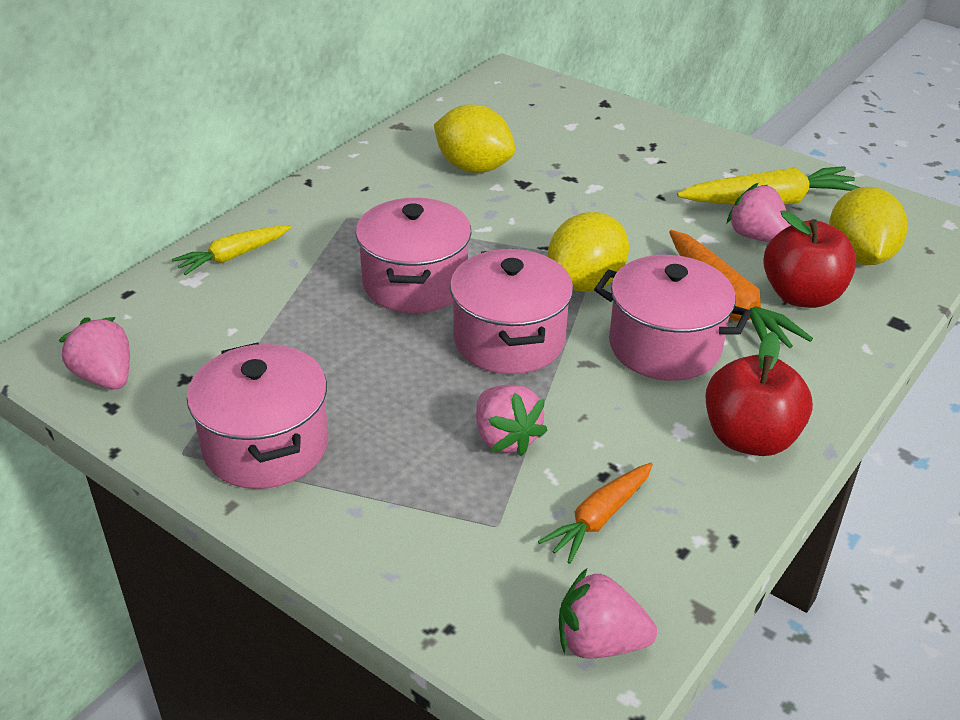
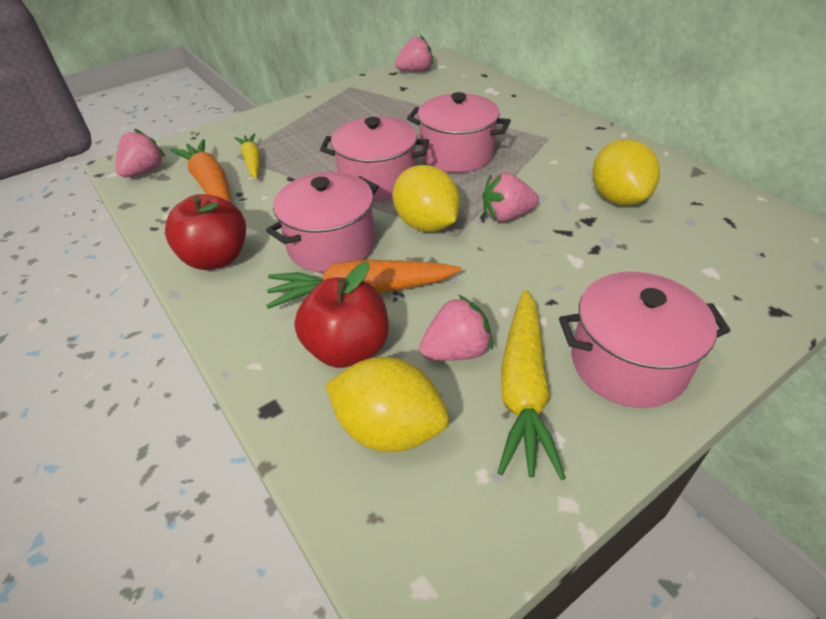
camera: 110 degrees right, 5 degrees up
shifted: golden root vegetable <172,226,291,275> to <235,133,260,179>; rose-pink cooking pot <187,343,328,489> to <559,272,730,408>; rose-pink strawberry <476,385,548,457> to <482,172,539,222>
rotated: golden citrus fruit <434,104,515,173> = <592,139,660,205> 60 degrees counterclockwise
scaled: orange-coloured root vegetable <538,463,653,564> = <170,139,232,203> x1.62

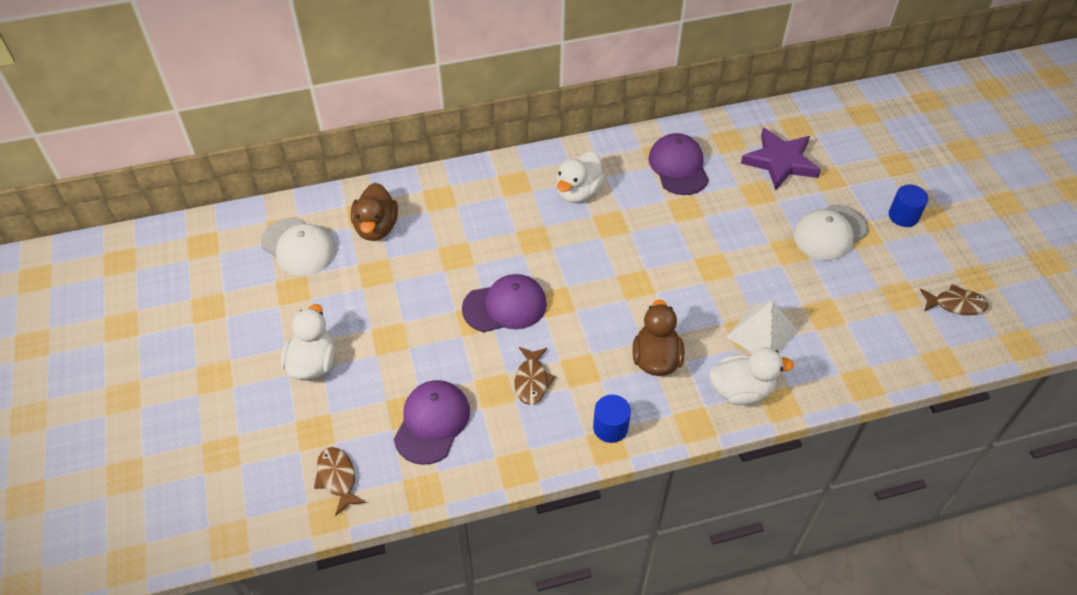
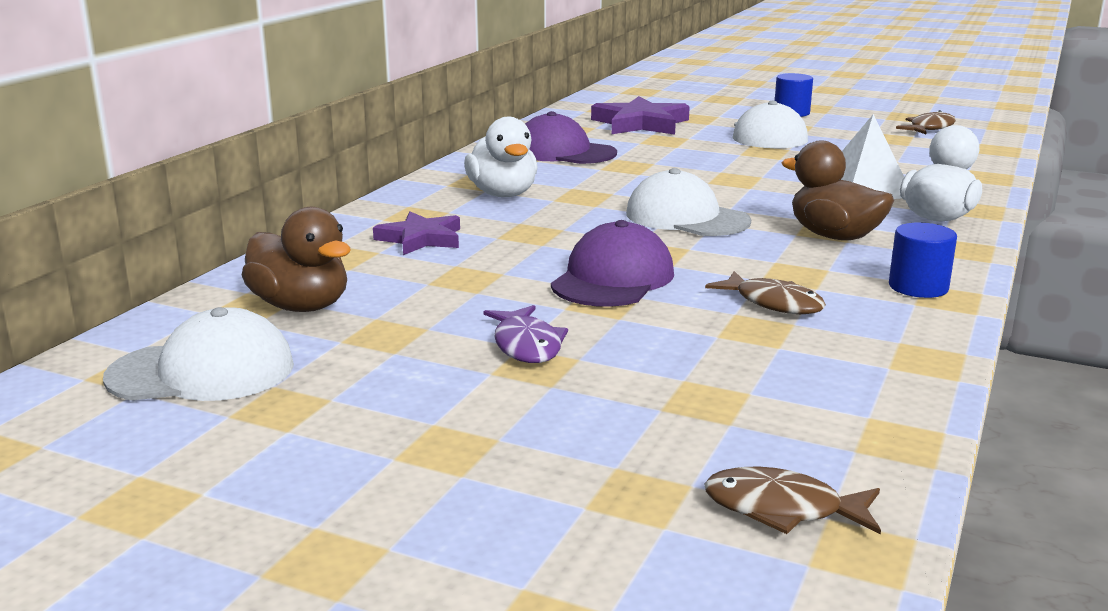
camera: 50 degrees left, 30 degrees down
gone: snow-white rubber duck <281,304,335,381>; royal purple cap <394,380,470,465>
new: royal purple star shape <373,212,460,255>; royal purple fish <484,305,568,363>; snow-white cap <626,168,751,236>

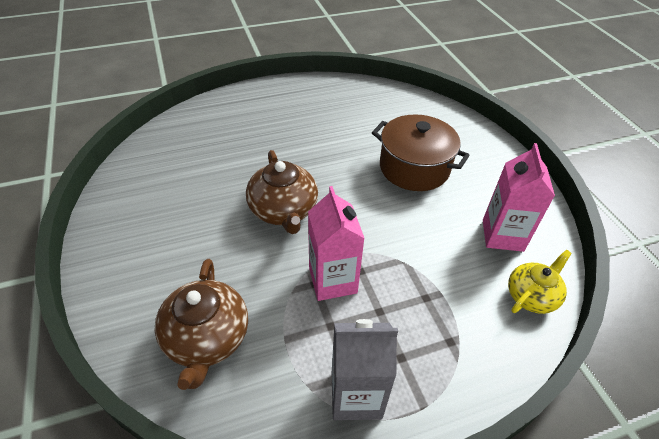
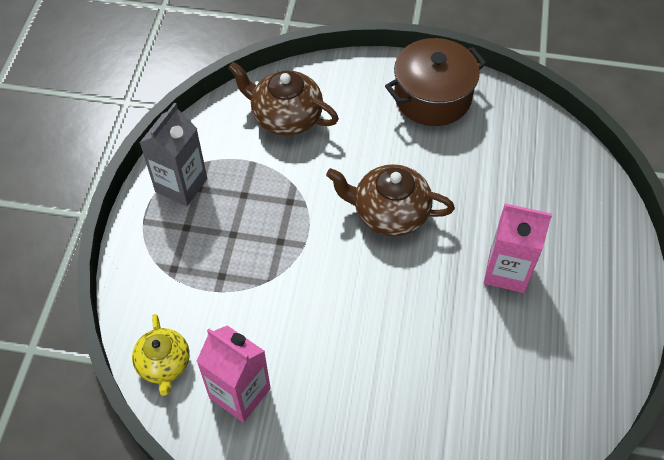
camera: 120 degrees right, 10 degrees up
shifted: rose-pink juice carton <308,186,365,301> to <484,204,552,293>; dark brown cooking pot <372,114,470,191> to <385,38,486,126>

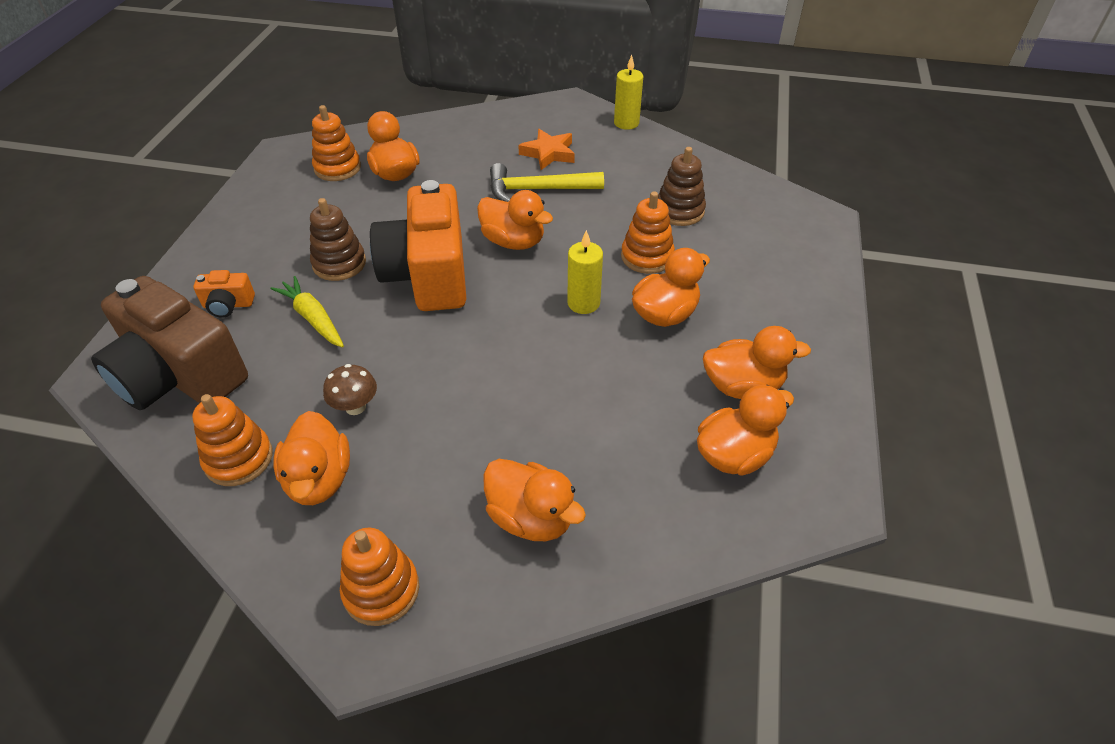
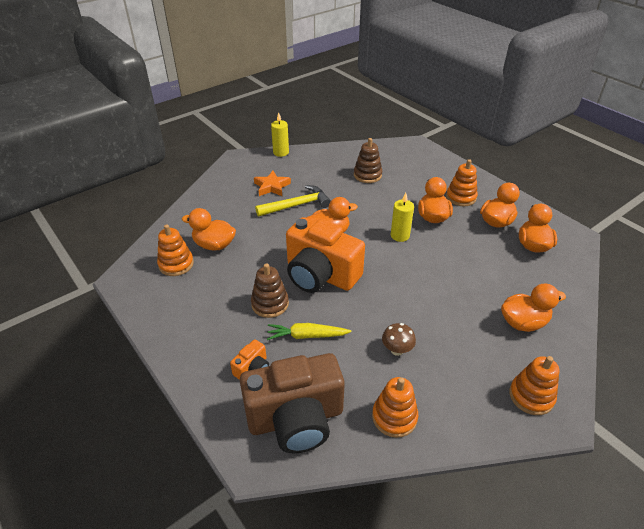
camera: 50 degrees left, 5 degrees down
gone: orange-coloured rubber duck <273,411,350,505>
shifted: orange-coloured stacking rings <621,191,675,274> to <446,159,478,206>
rotated: golden hammer <490,163,604,202> = <255,185,331,217> 150 degrees counterclockwise

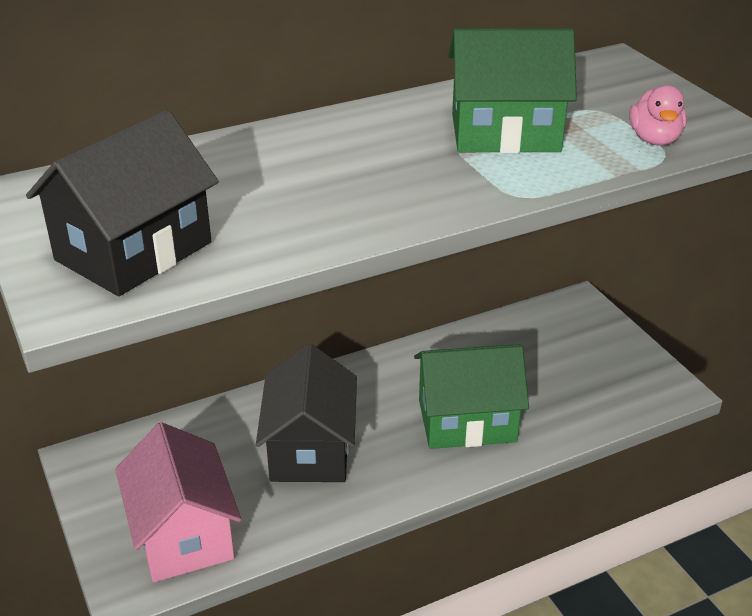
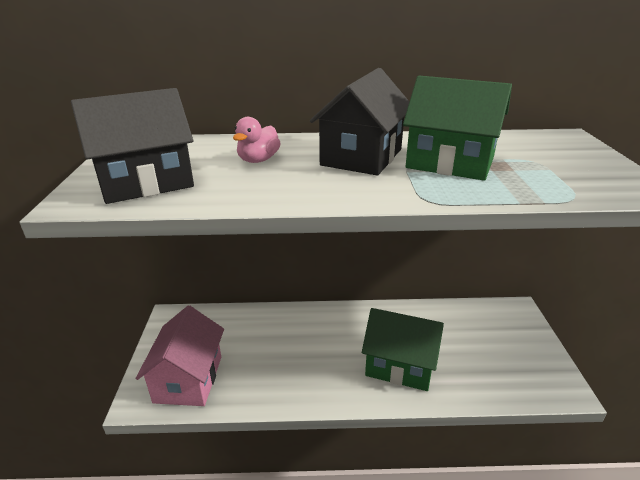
camera: 25 degrees right, 5 degrees down
shifted: jet-black cottage <256,344,357,482> to <310,68,409,175>; rose-pink rubber duck <629,85,687,145> to <233,117,281,163>

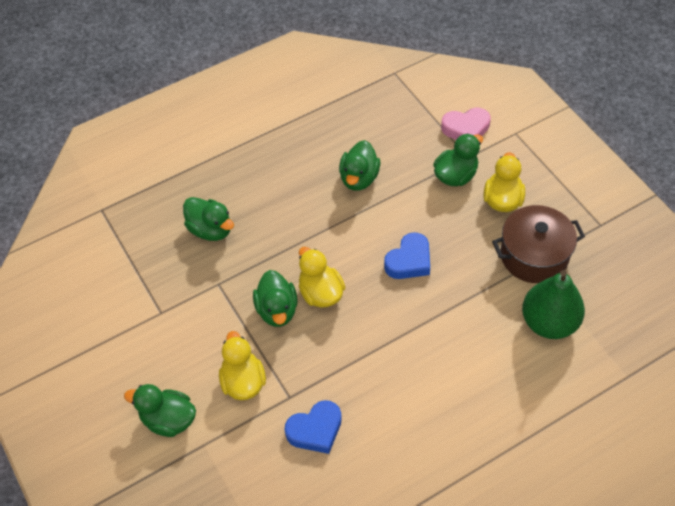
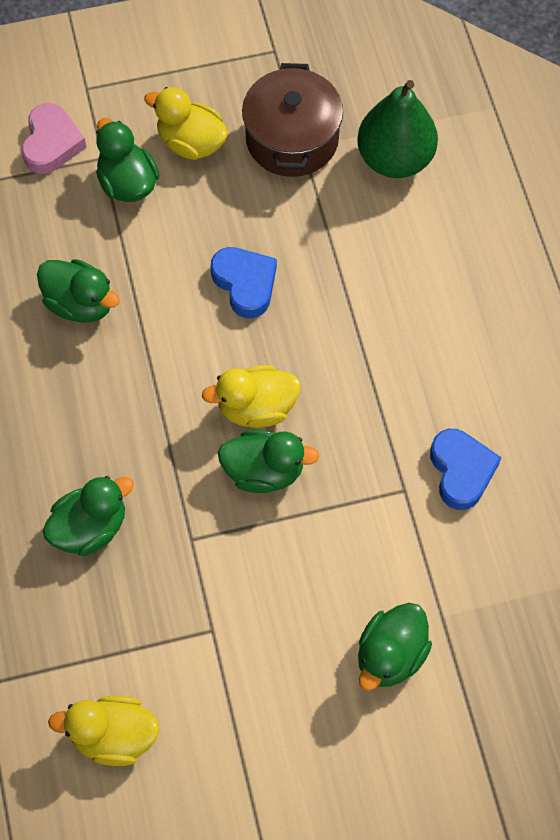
camera: 75 degrees left, 10 degrees up
shifted: golden rubber duck <219,331,266,400> to <48,696,160,766>

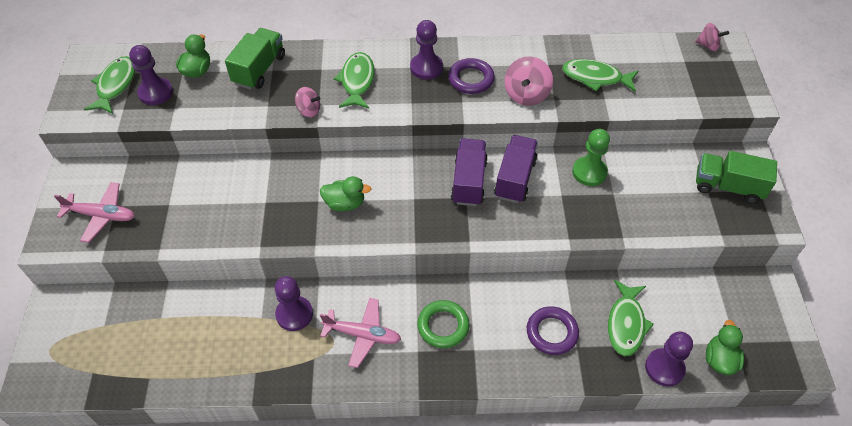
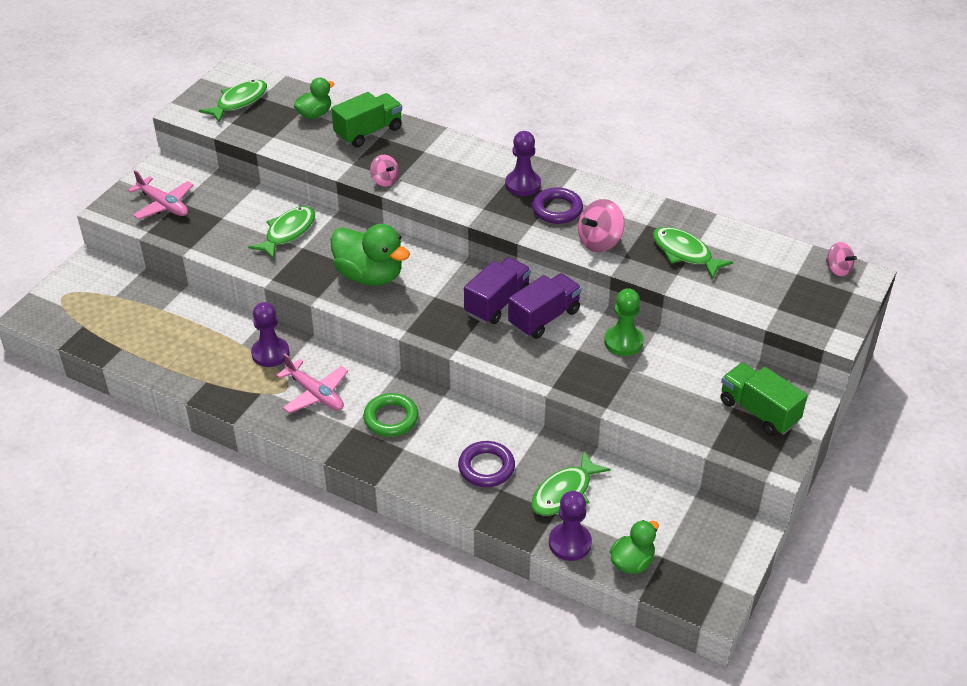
camera: 30 degrees right, 10 degrees down
gone: royal purple game pawn <129,45,173,105>
shifted: leaf-green fish <334,52,375,108> to <248,206,315,259>
scaled: leaf-green rubber duck <320,176,371,211> = <331,224,410,286> x1.72

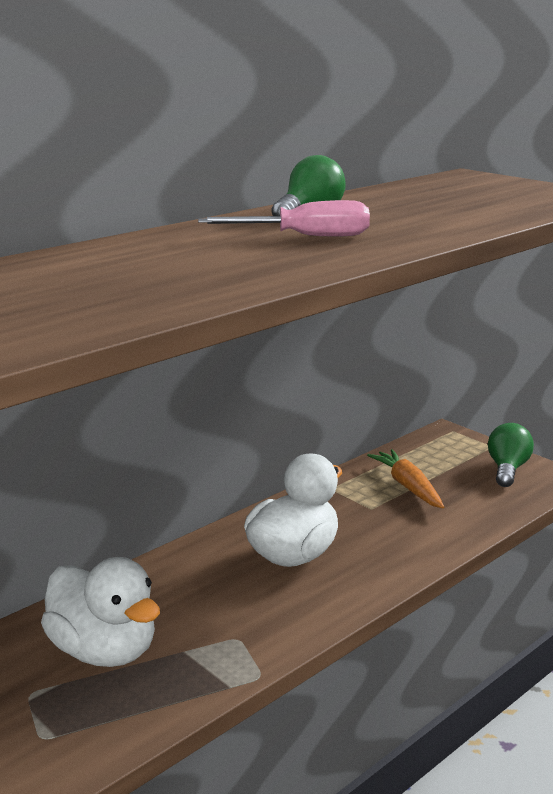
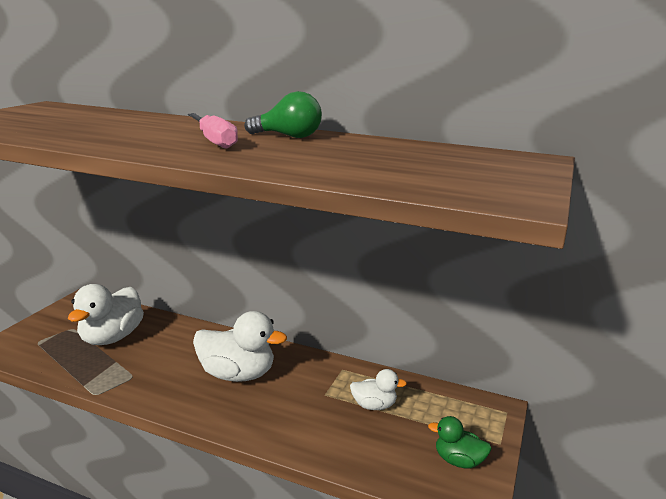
camera: 65 degrees right, 0 degrees up
swapped: orange-coloured root vegetable <367,449,444,508> to snow-white rubber duck <350,369,407,410>; leaf-green light bulb <488,423,534,487> to leaf-green rubber duck <428,416,492,468>

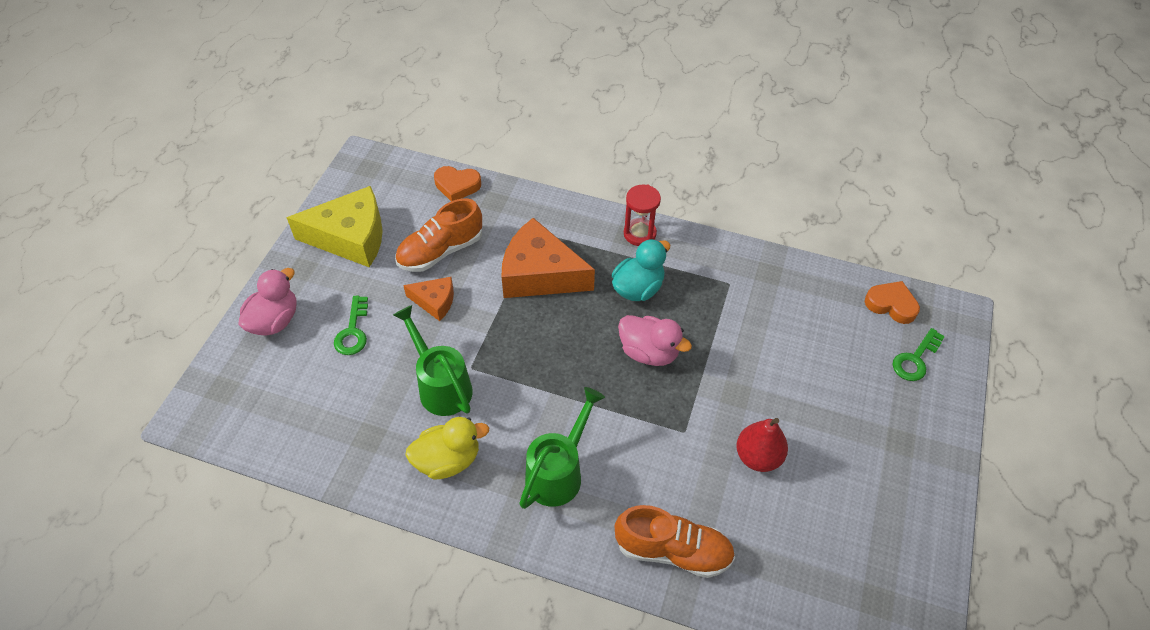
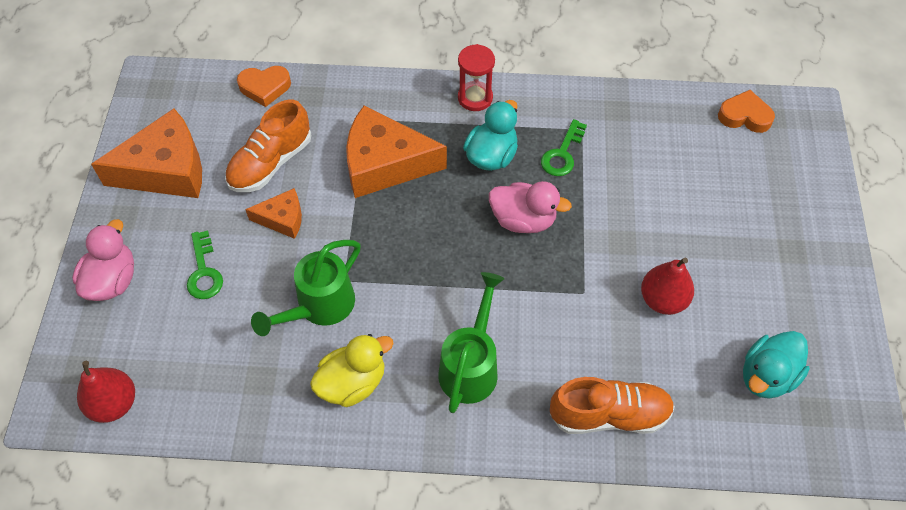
camera: 15 degrees left, 5 degrees up
new: crimson pear <77,361,135,423>; teal rubber duck <743,331,810,399>
shifted: leaf-green door key <893,328,945,381> to <541,119,587,176>
repainted: golden cheese <286,186,383,268> to orange-coloured cheese <91,109,202,198>
rotated: leaf-green watering pot <393,305,473,416> = <251,240,361,336> 90 degrees counterclockwise

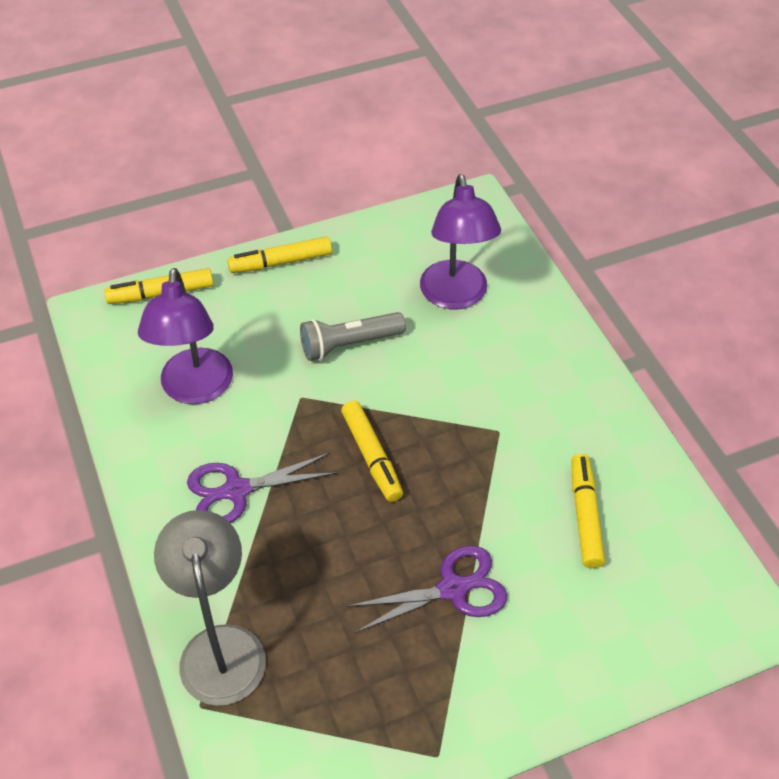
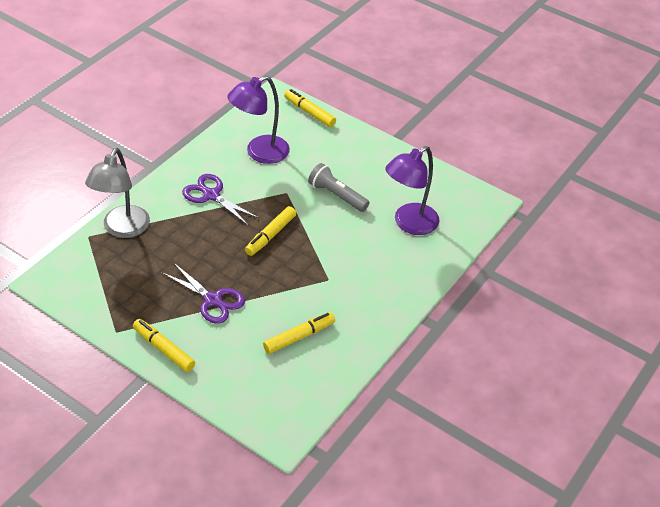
camera: 55 degrees right, 5 degrees down
shifted: golden marker pen <227,236,332,273> to <133,319,195,372>
rotated: ash-grey desk lamp <154,510,266,706> = <85,148,150,238> 150 degrees clockwise

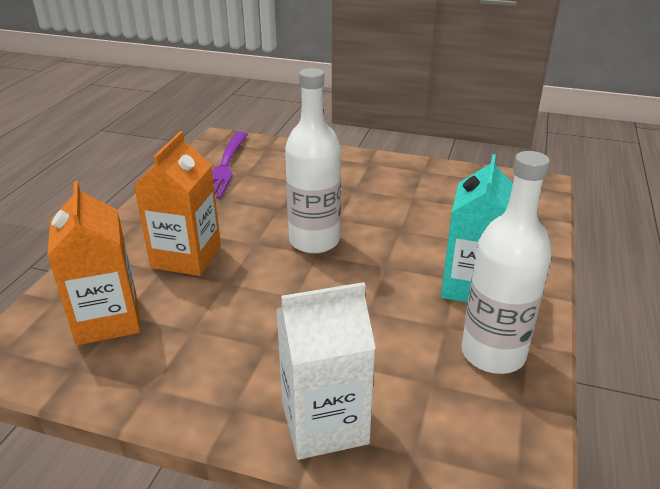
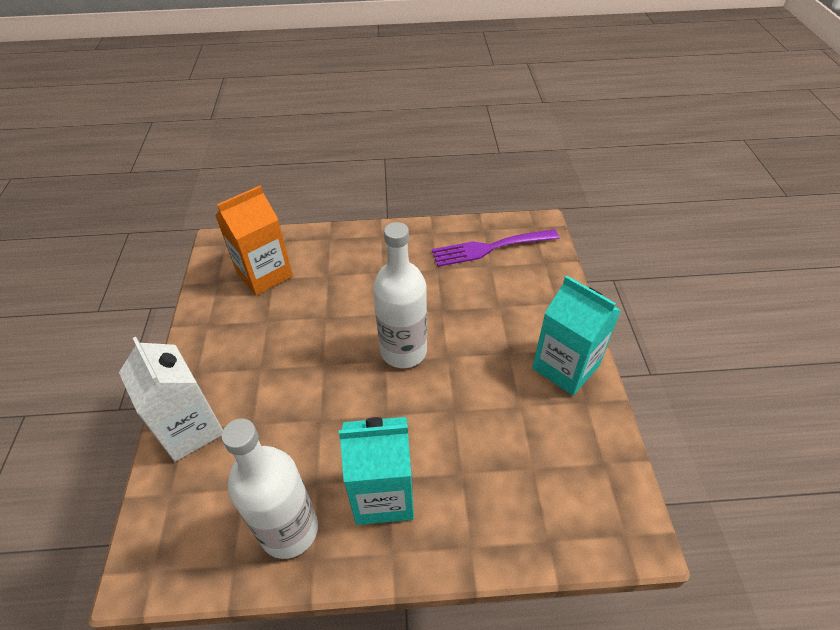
camera: 70 degrees right, 15 degrees up
gone: orange-coloured juice carton <134,131,221,276>
new: teal juice carton <532,275,621,395>

